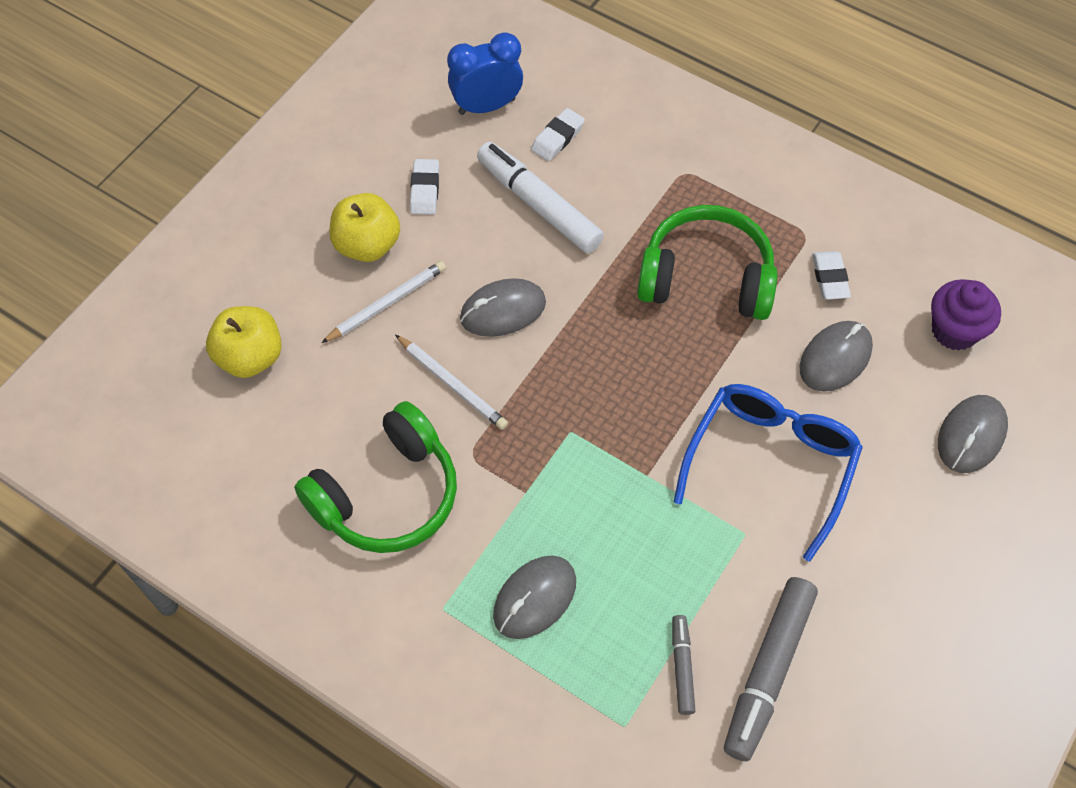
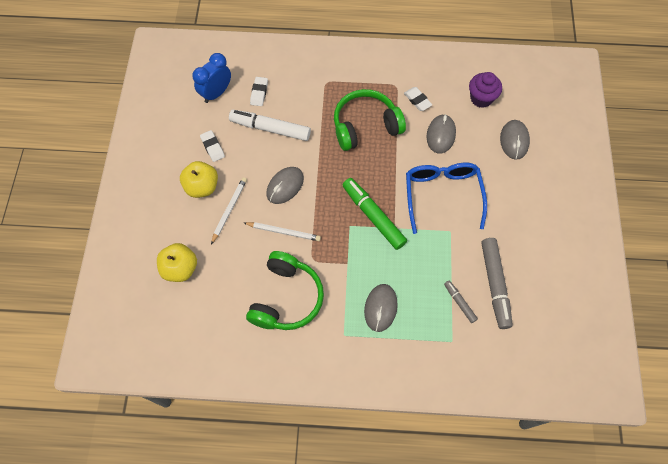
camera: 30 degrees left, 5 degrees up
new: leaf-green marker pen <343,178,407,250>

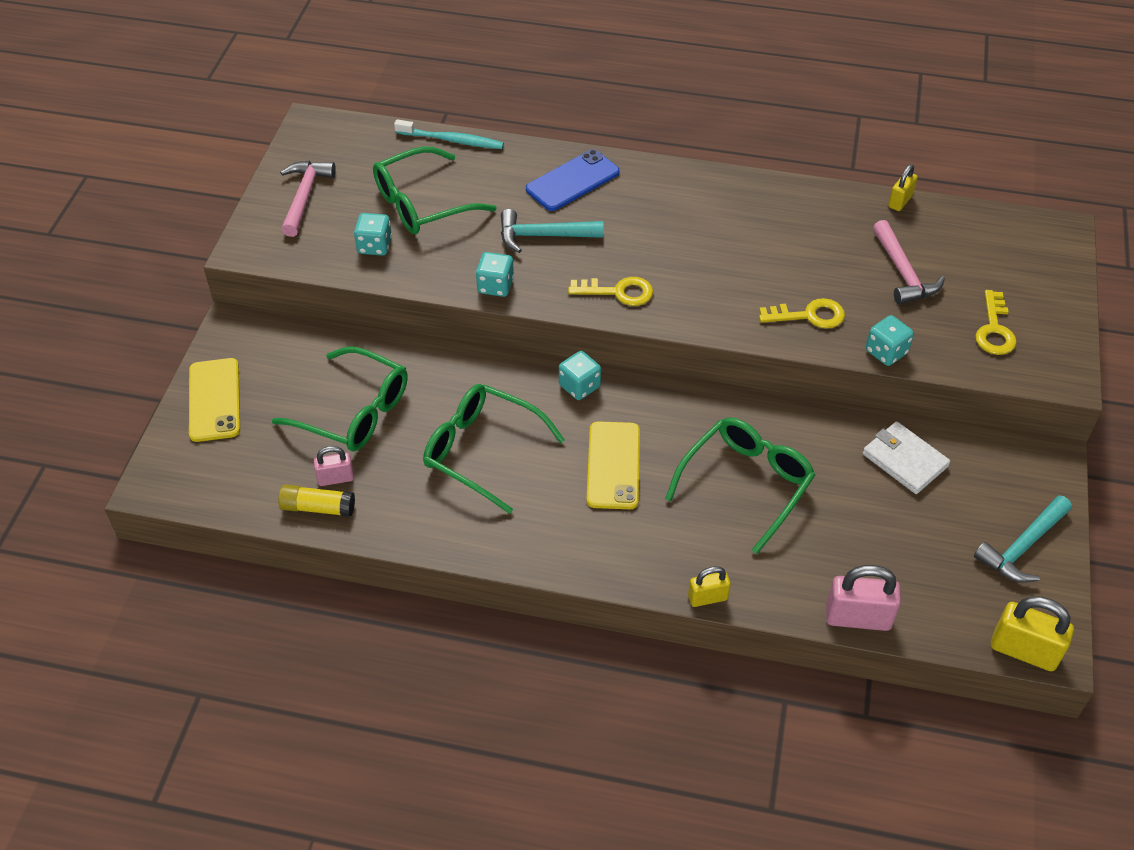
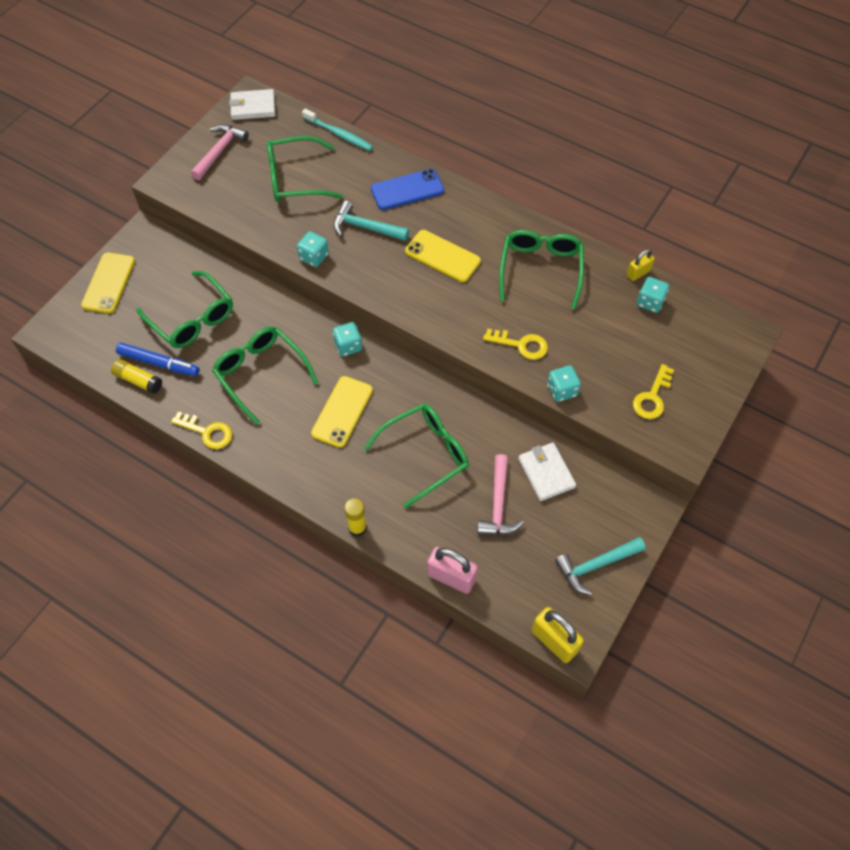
camera: 20 degrees right, 10 degrees up
new: snow-white billfold <229,89,275,120>; golden smartphone <405,230,481,282>; leaf-green spectacles <499,230,584,309>
shifted: teal game die <354,213,392,256> to <637,277,669,313>; golden door key <568,277,653,306> to <171,411,232,449>; rose-pink hammer <873,220,945,305> to <477,454,524,535>
swapped: rose-pink lock <313,446,354,486> to blue marker pen <116,343,199,376>; golden lock <688,566,731,607> to golden glue stick <344,498,367,537>

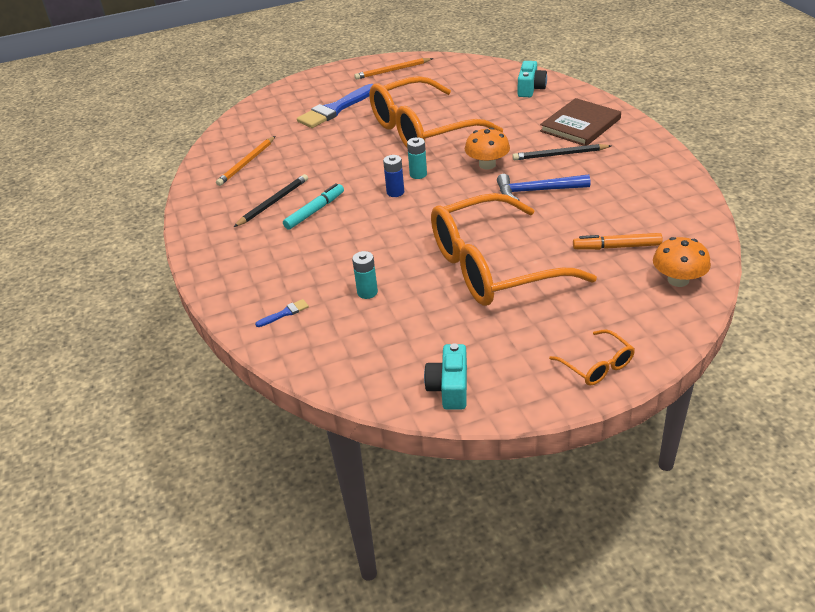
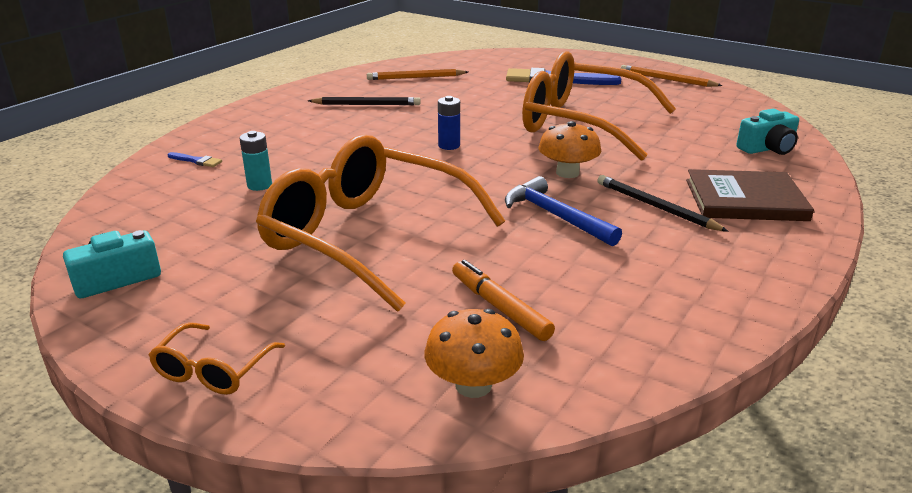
camera: 50 degrees right, 10 degrees down
gone: teal marker pen <283,183,344,230>; teal AA battery <407,137,427,179>

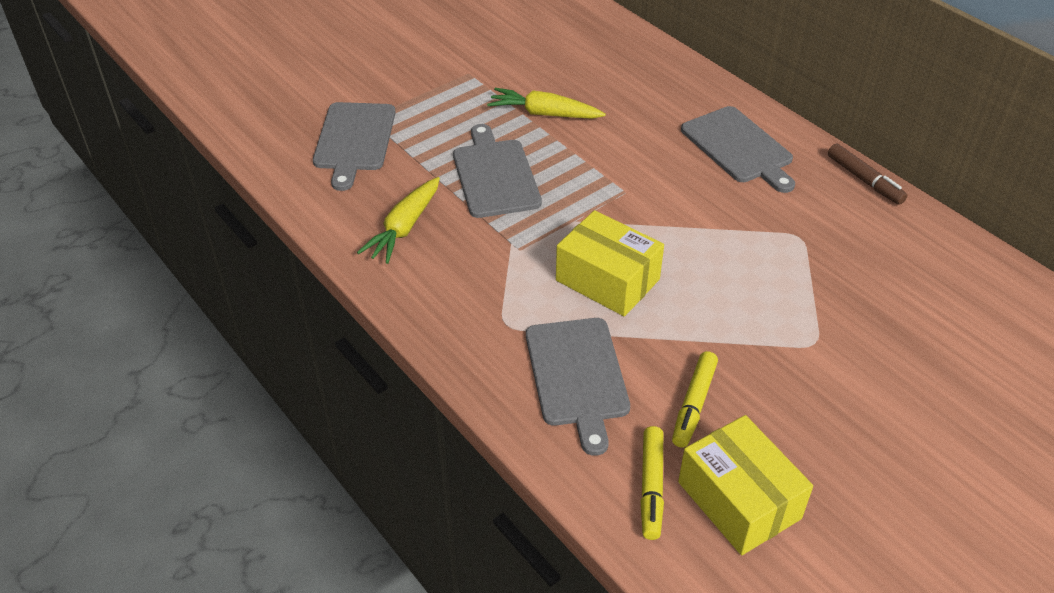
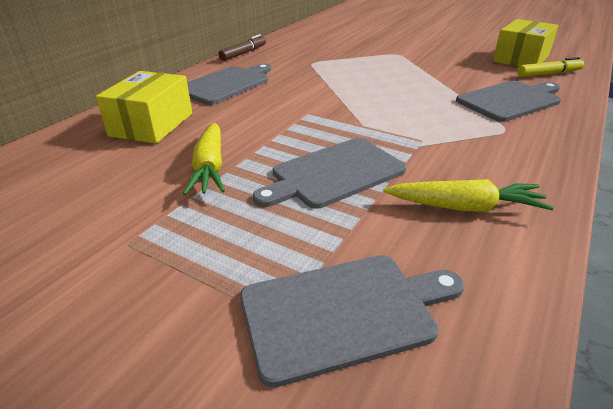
camera: 110 degrees left, 10 degrees down
gone: golden marker pen <672,351,718,448>
shifted: golden package <556,210,664,316> to <96,71,192,144>

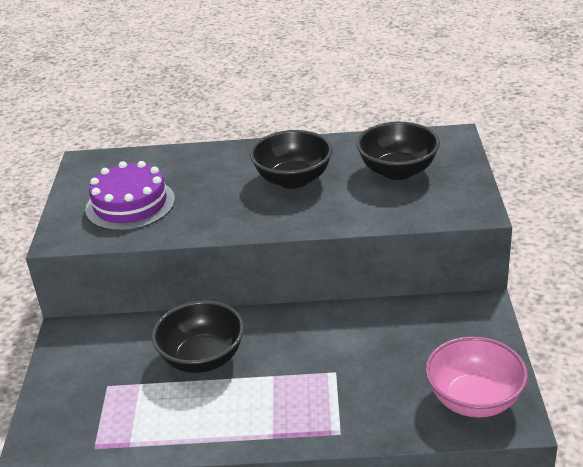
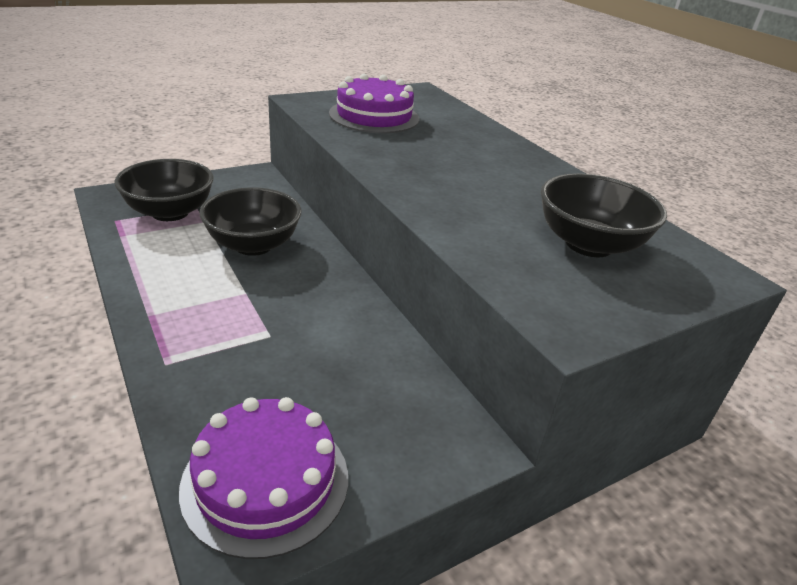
camera: 55 degrees right, 0 degrees up
shifted: jet-black deep dish <250,130,333,189> to <114,159,213,221>
swapped: rose-pink deep dish <425,336,528,418> to royal purple layer cake <179,397,348,559>

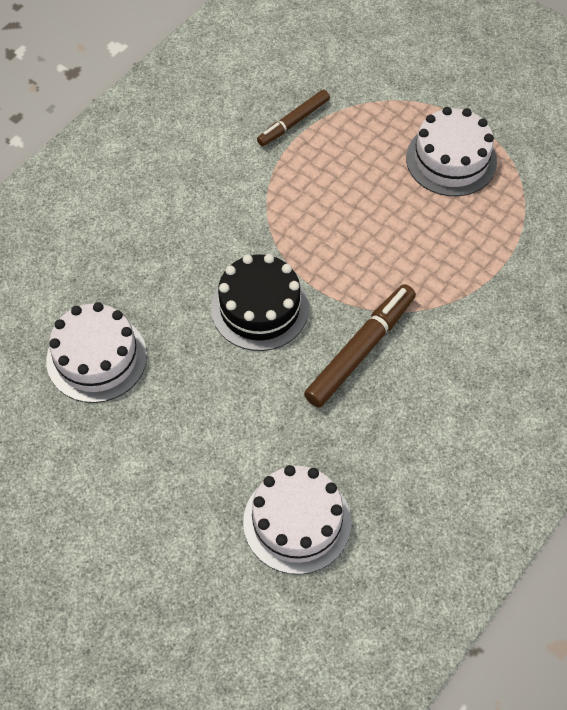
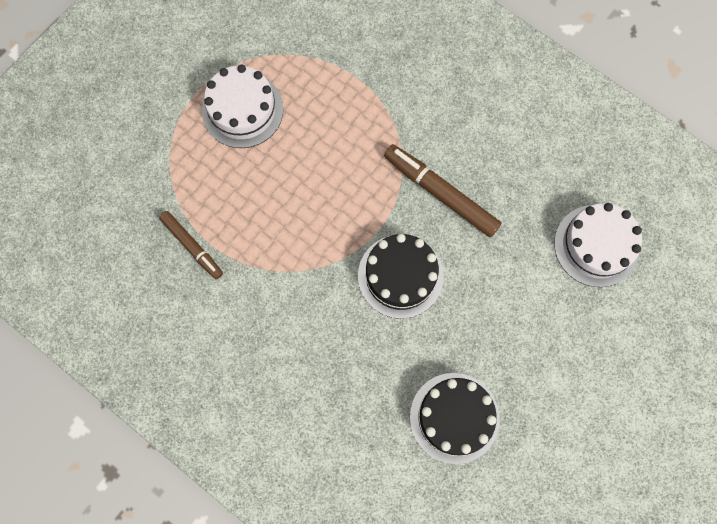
camera: 90 degrees left, 15 degrees up
repainted: snow-white layer cake <46,302,147,403> to jet-black layer cake <410,373,500,464>

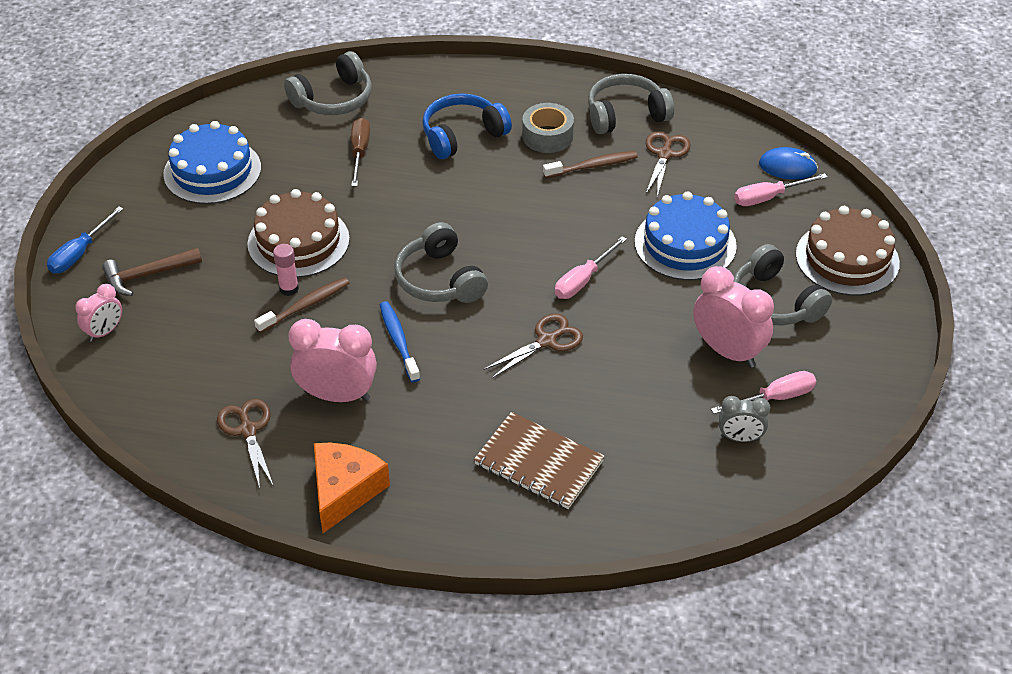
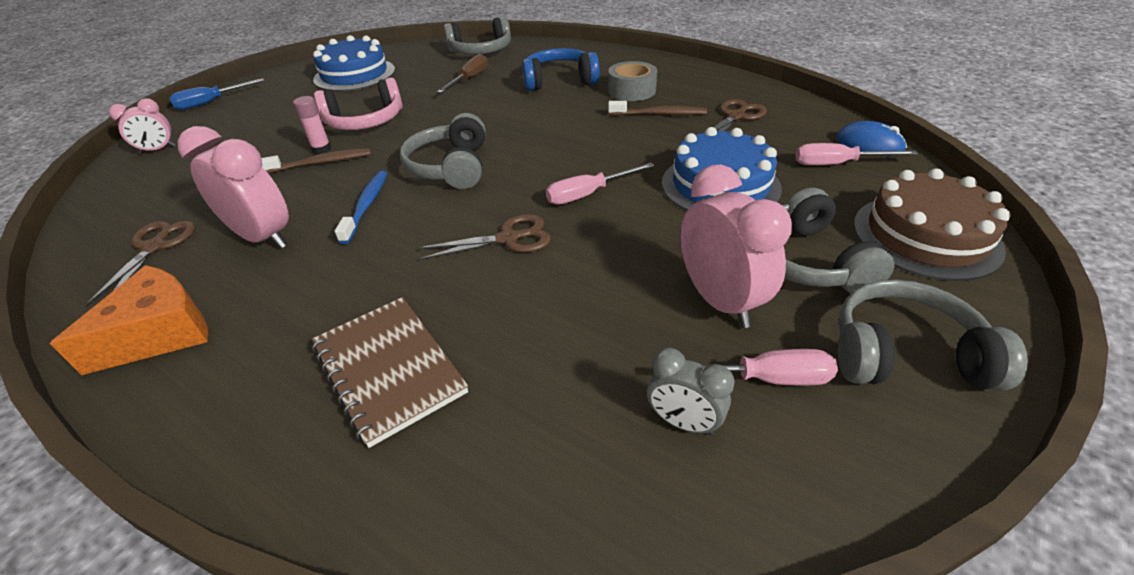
camera: 25 degrees right, 5 degrees down
gone: dark brown hammer <102,248,202,296>
shifted: ash-grey over-ear headphones <588,74,674,134> to <838,279,1028,391>
swapped: dark brown layer cake <247,189,350,278> to rose-pink over-ear headphones <314,77,403,130>

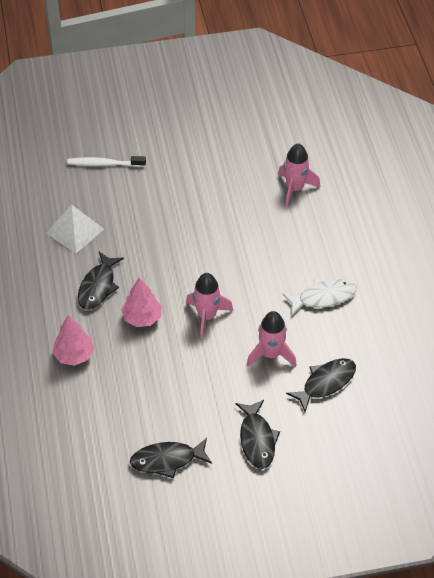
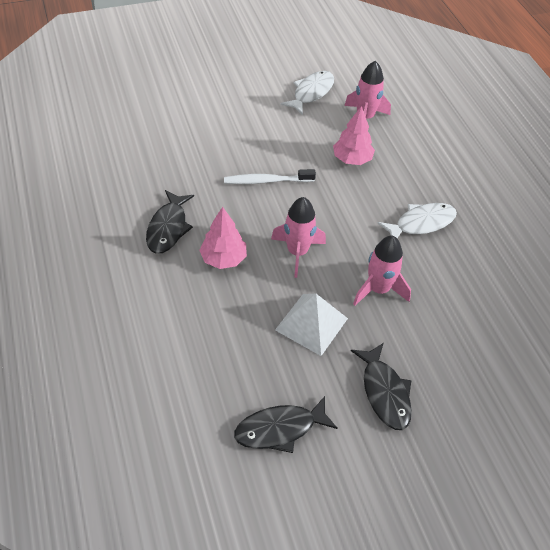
camera: 10 degrees left, 0 degrees up
gone: jet-black fish <286,358,356,412>
new: snow-white fish <280,71,334,115>
shifted: snow-white pyramid shape <46,205,104,253> to <275,294,348,356>; rose-pink tree <53,315,94,366> to <333,106,375,165>; snow-white tooth brush <67,156,146,167> to <224,169,316,184>

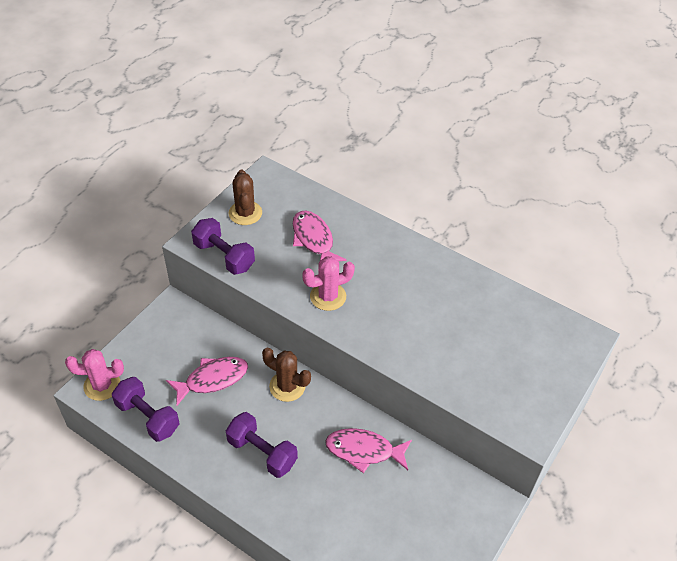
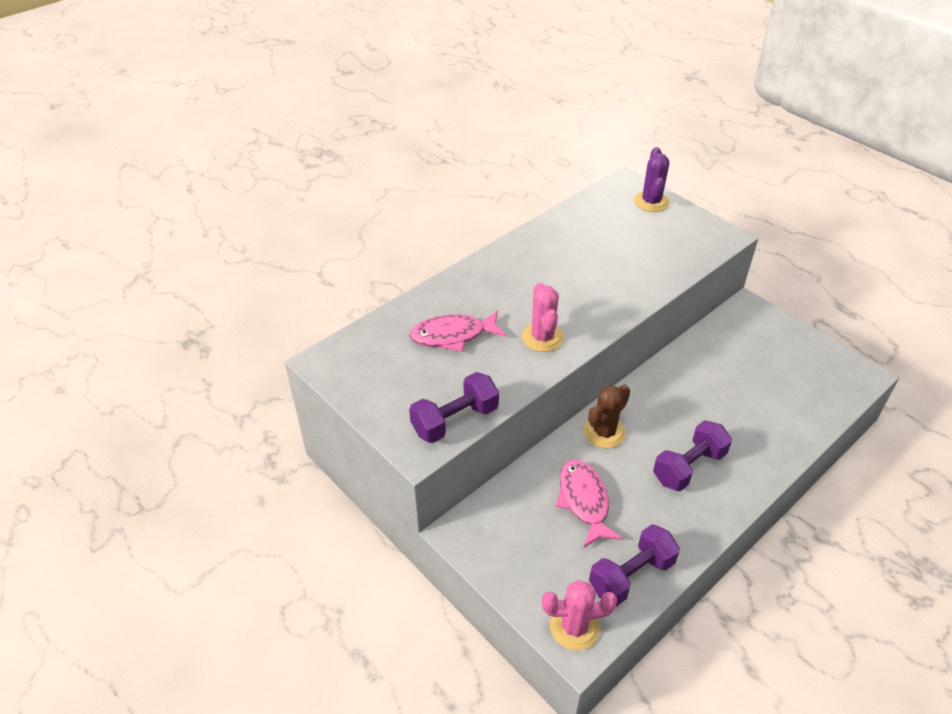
camera: 75 degrees left, 5 degrees down
gone: dark brown saguaro cactus <229,170,262,225>; rose-pink fish <325,428,412,473>
new: royal purple saguaro cactus <634,147,669,212>
rotated: rose-pink saguaro cactus <65,349,124,401> = <542,580,617,650> 75 degrees clockwise

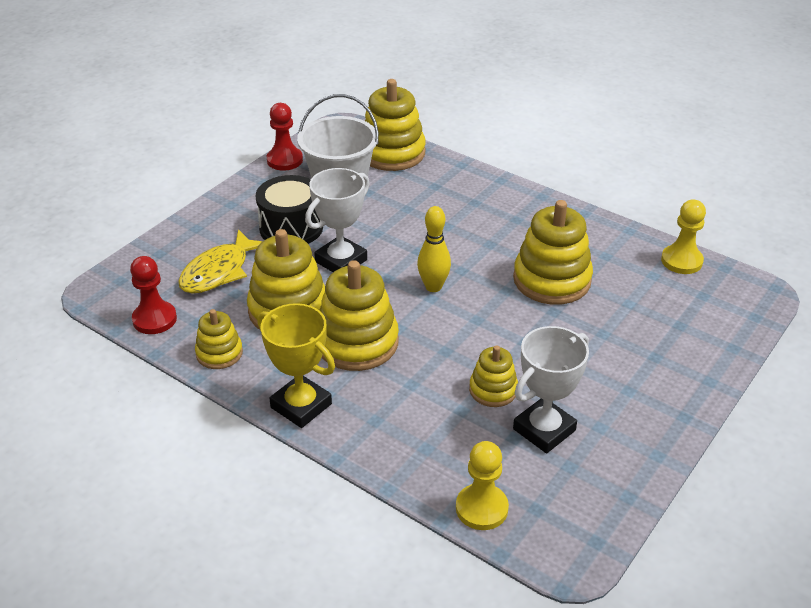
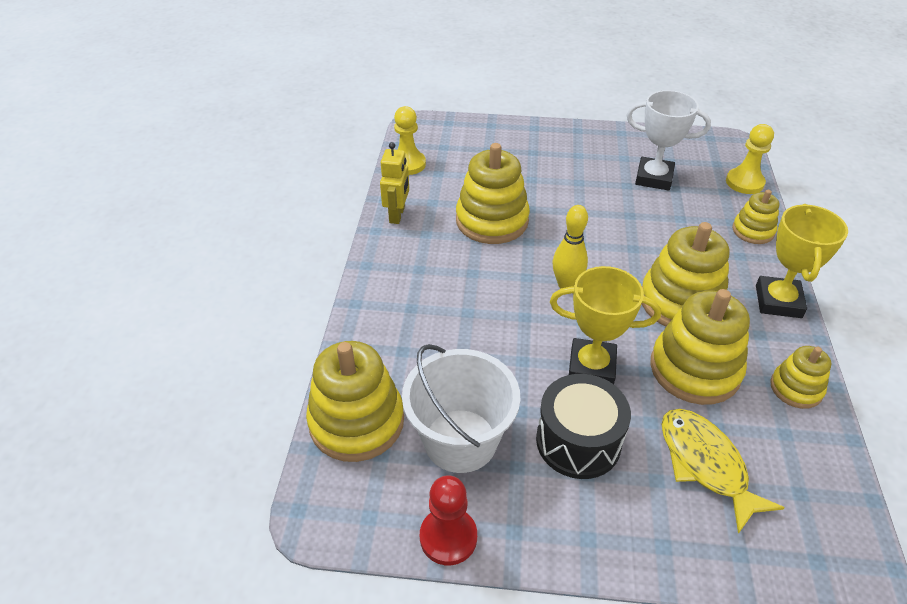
camera: 120 degrees left, 5 degrees up
gone: crimson game pawn <130,256,177,334>
new: golden toy robot <380,142,409,224>
shifted: golden stacking rings <469,345,518,407> to <732,190,780,244>
repainted: snow-white prize cup <305,168,370,272> to golden prize cup <550,266,661,384>
rotated: golden fish <178,229,263,294> = <661,409,785,534> 120 degrees counterclockwise

